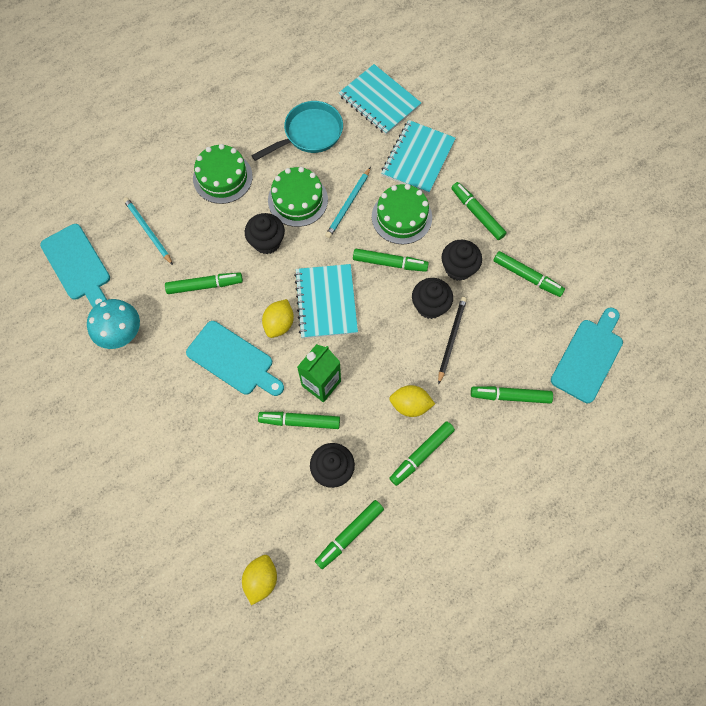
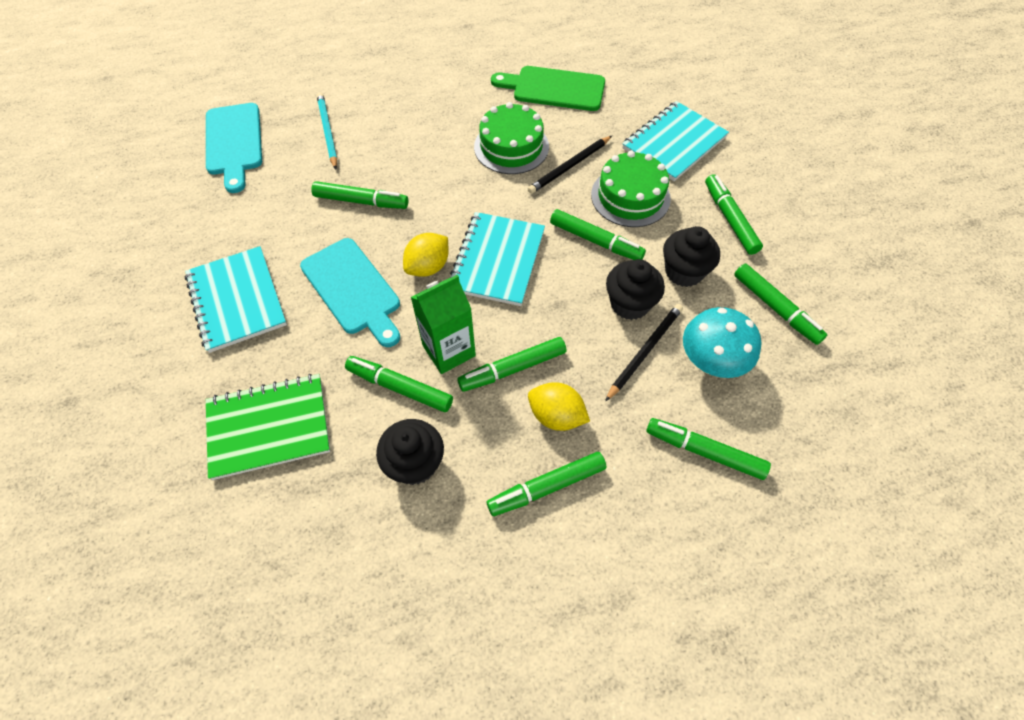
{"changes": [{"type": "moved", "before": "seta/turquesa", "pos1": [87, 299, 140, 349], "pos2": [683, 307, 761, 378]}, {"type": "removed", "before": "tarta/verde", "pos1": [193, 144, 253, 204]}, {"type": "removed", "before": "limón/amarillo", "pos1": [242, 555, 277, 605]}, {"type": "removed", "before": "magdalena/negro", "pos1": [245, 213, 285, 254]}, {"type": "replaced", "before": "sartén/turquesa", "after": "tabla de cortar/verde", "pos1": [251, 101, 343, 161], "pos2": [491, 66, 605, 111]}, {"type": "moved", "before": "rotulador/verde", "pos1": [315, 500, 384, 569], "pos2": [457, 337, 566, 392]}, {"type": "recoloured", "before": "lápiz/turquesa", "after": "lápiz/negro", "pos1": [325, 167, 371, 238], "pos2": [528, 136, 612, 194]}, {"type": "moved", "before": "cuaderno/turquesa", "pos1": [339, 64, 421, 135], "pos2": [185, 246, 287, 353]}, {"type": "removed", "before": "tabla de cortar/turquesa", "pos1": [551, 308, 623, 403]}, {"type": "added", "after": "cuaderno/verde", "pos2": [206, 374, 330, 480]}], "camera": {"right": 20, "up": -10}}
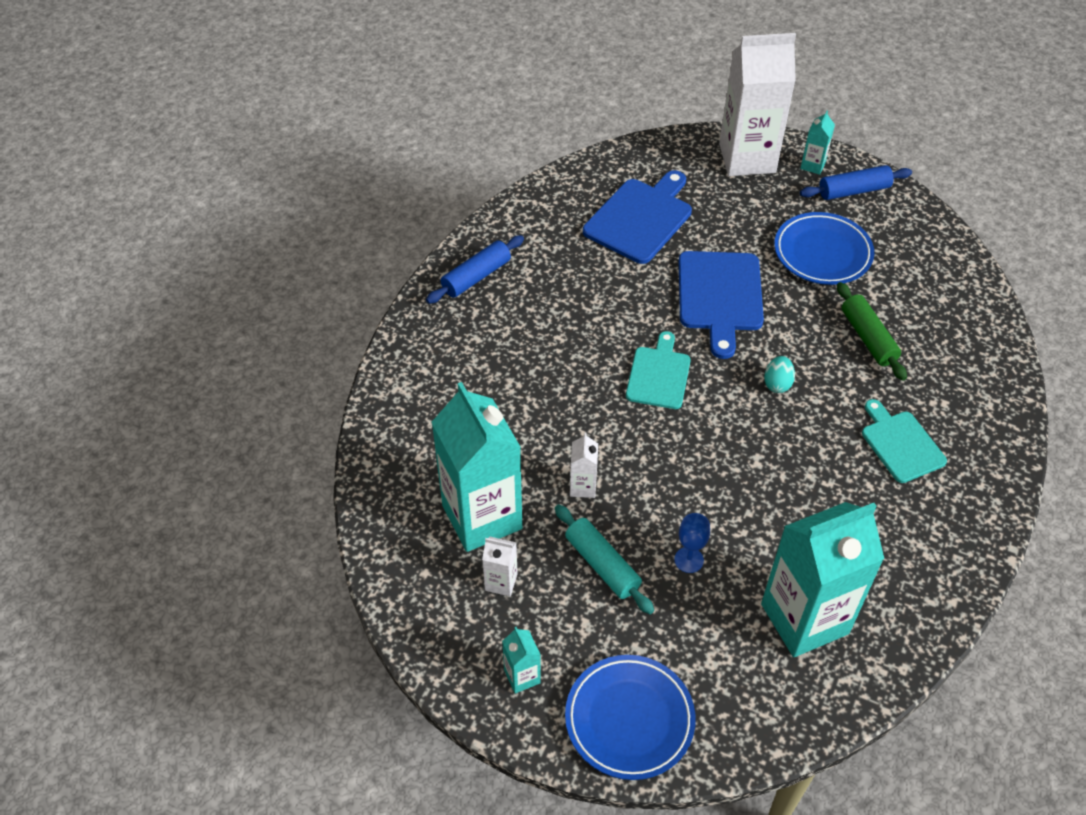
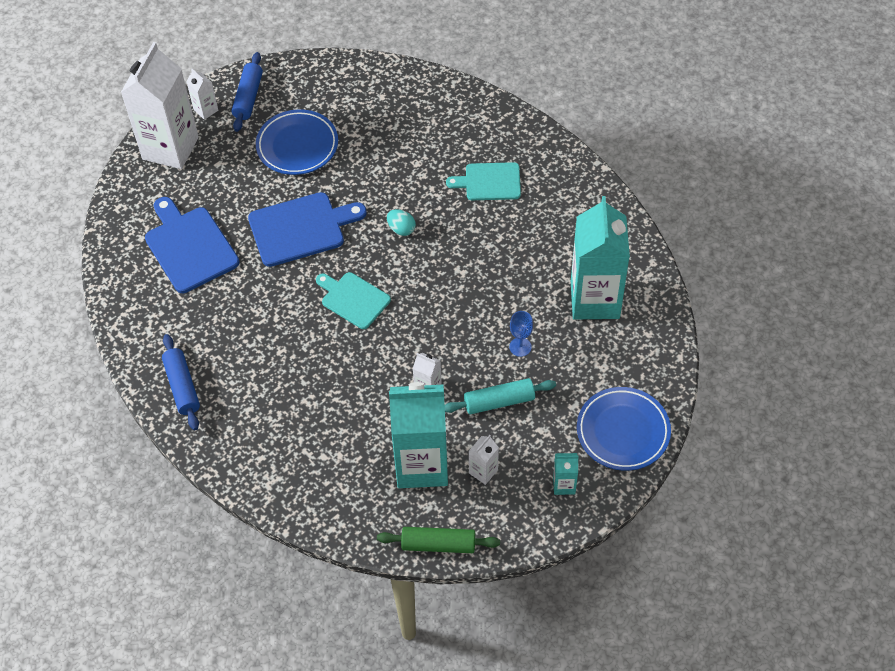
{"changes": [{"type": "turned", "before": "tabla de cortar/azul", "pos1": [679, 251, 764, 359], "pos2": [248, 192, 367, 267], "turn": -45}, {"type": "recoloured", "before": "cartón de leche/turquesa", "after": "cartón de leche/blanco", "pos1": [800, 111, 835, 175], "pos2": [187, 69, 218, 120]}, {"type": "moved", "before": "rodillo/verde", "pos1": [837, 282, 907, 380], "pos2": [377, 527, 500, 553]}], "camera": {"right": -65, "up": 5}}
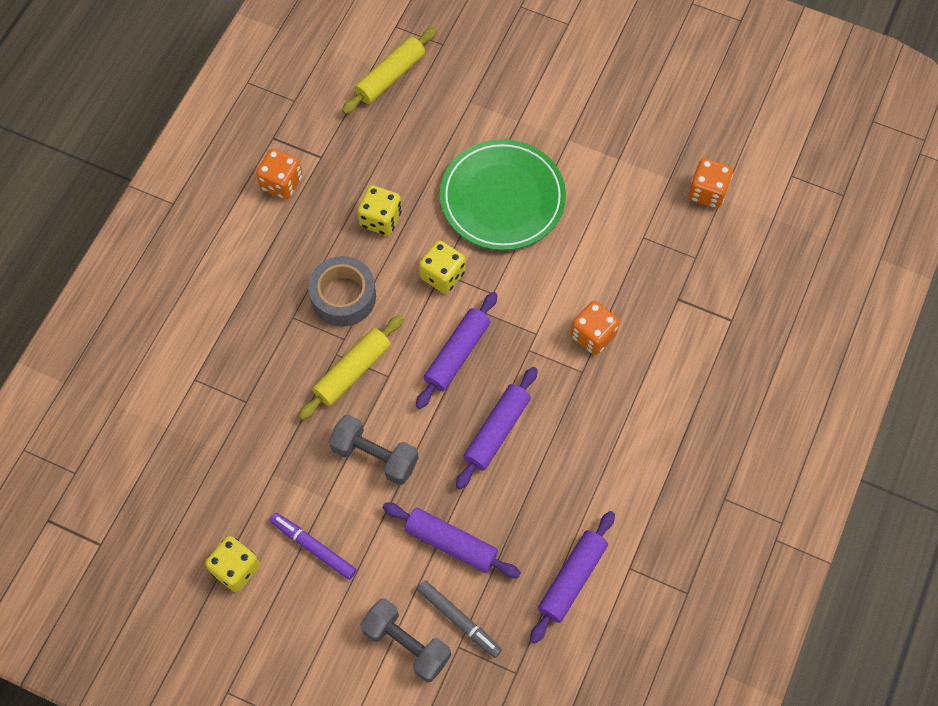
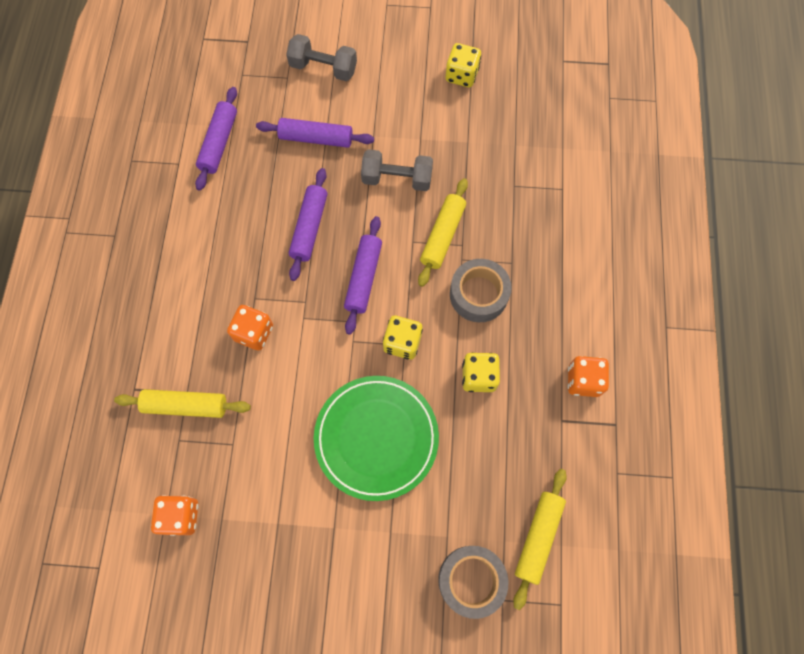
{"changes": [{"type": "removed", "before": "rotulador/morado", "pos1": [270, 513, 357, 580]}, {"type": "removed", "before": "rotulador/gris", "pos1": [417, 580, 502, 658]}, {"type": "added", "after": "rodillo/amarillo", "pos2": [114, 389, 251, 418]}, {"type": "added", "after": "cinta adhesiva/gris", "pos2": [438, 546, 508, 619]}], "camera": {"right": 160, "up": 5}}
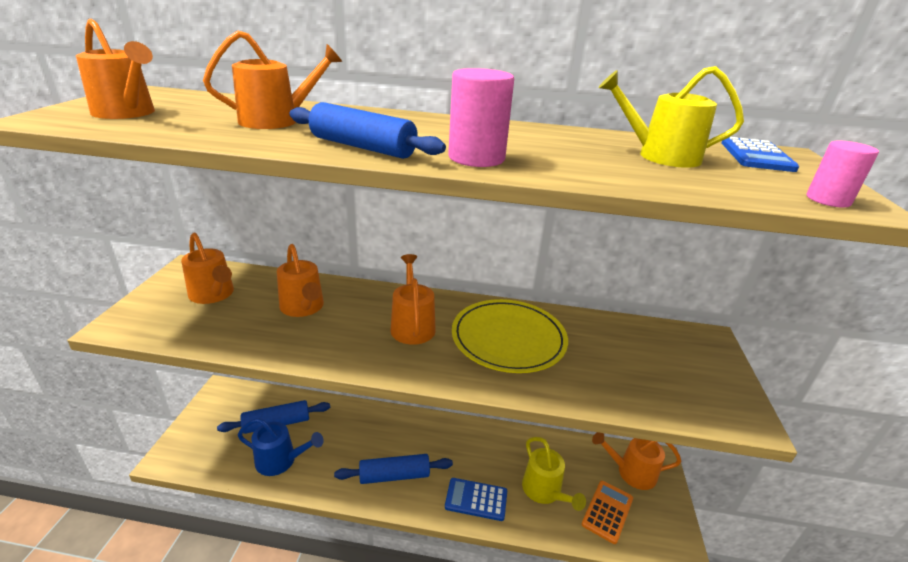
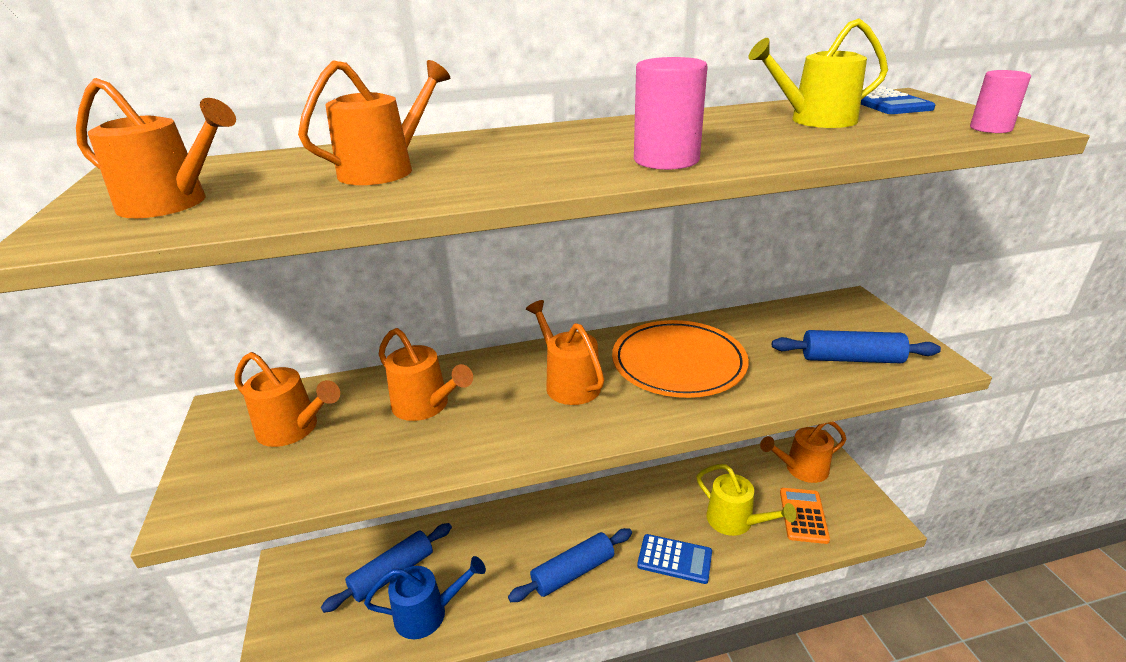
{"changes": [{"type": "moved", "before": "rodillo/azul", "pos1": [289, 102, 446, 159], "pos2": [772, 330, 941, 363]}, {"type": "turned", "before": "calculadora/azul", "pos1": [445, 478, 507, 521], "pos2": [637, 534, 712, 584], "turn": -150}, {"type": "recoloured", "before": "plato/amarillo", "after": "plato/naranja", "pos1": [452, 299, 568, 373], "pos2": [612, 320, 749, 398]}], "camera": {"right": -20, "up": 0}}
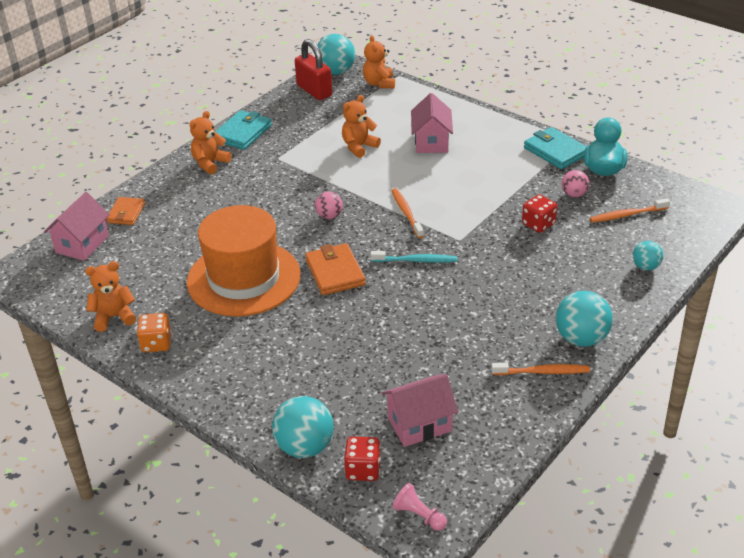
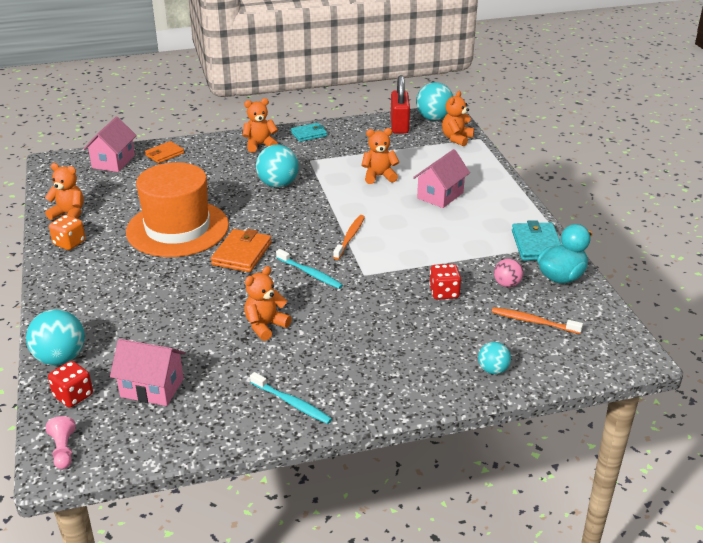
{"changes": [{"type": "turned", "before": "casa/rosa", "pos1": [44, 192, 109, 261], "pos2": [84, 116, 137, 172], "turn": -45}, {"type": "resized", "before": "cartera/turquesa", "pos1": [215, 110, 272, 150], "pos2": [291, 123, 327, 142], "scale": 0.67}, {"type": "removed", "before": "pelota/rosa", "pos1": [315, 192, 343, 219]}, {"type": "recoloured", "before": "cepillo de dientes/naranja", "after": "cepillo de dientes/turquesa", "pos1": [491, 363, 590, 375], "pos2": [250, 372, 332, 424]}, {"type": "moved", "before": "pelota/turquesa", "pos1": [556, 291, 613, 347], "pos2": [256, 145, 299, 188]}, {"type": "added", "after": "osito/naranja", "pos2": [244, 266, 292, 341]}], "camera": {"right": 35, "up": -5}}
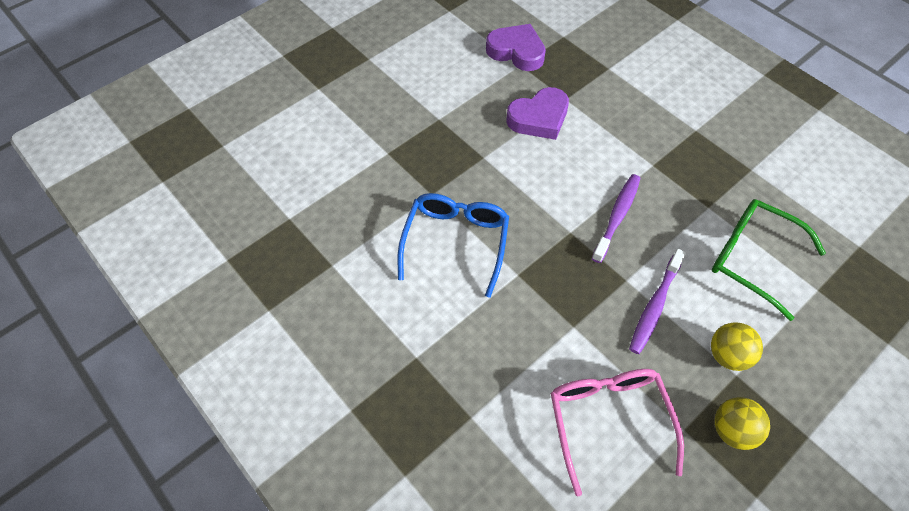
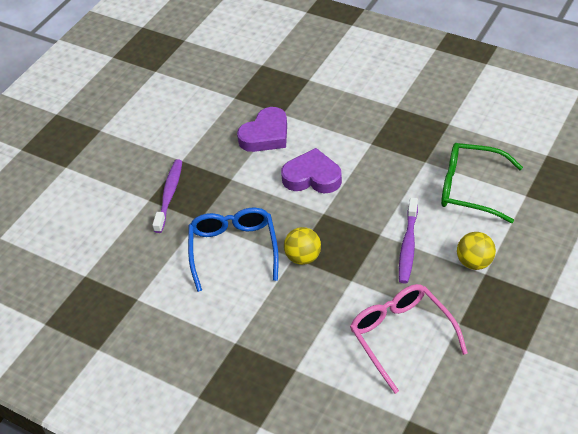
{"changes": [{"type": "moved", "before": "corazón/morado", "pos1": [486, 24, 546, 71], "pos2": [281, 148, 342, 193]}, {"type": "moved", "before": "cepillo de dientes/morado", "pos1": [592, 174, 641, 263], "pos2": [152, 159, 182, 233]}, {"type": "moved", "before": "pelota/amarillo", "pos1": [715, 397, 770, 450], "pos2": [284, 227, 321, 265]}], "camera": {"right": -15, "up": -10}}
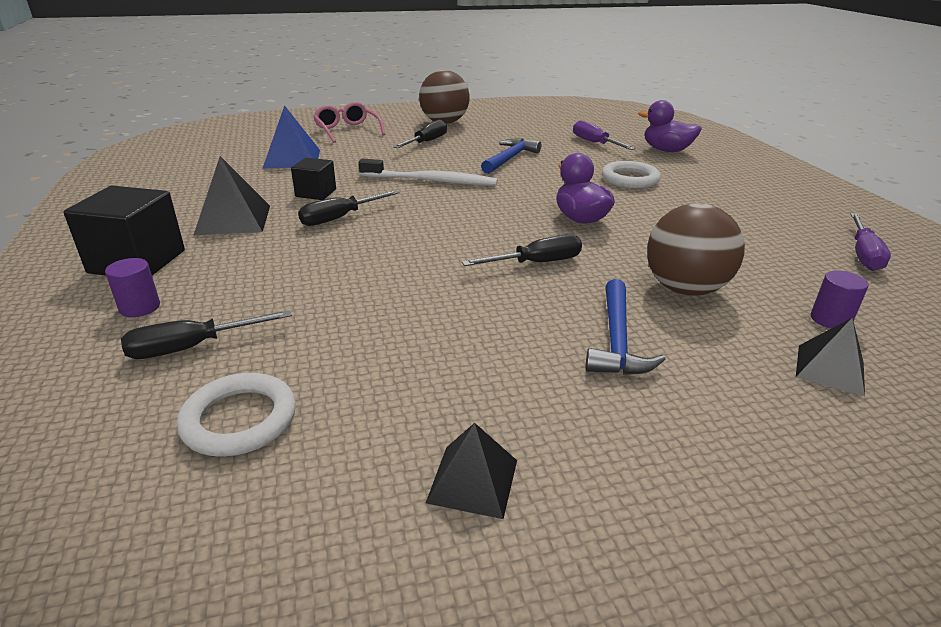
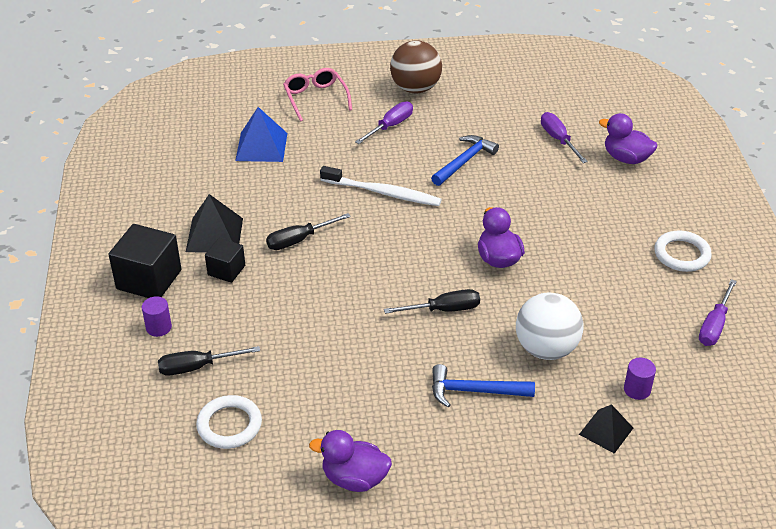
{"changes": [{"type": "moved", "before": "cubo/negro", "pos1": [291, 158, 336, 200], "pos2": [205, 238, 245, 283]}, {"type": "recoloured", "before": "destornillador/negro", "after": "destornillador/morado", "pos1": [393, 120, 447, 148], "pos2": [355, 101, 413, 144]}, {"type": "replaced", "before": "pirámide/negro", "after": "pato/morado", "pos1": [426, 423, 517, 519], "pos2": [309, 430, 392, 492]}, {"type": "turned", "before": "martillo/azul", "pos1": [586, 279, 666, 375], "pos2": [432, 364, 535, 408], "turn": 75}, {"type": "moved", "before": "anillo/blanco", "pos1": [602, 161, 661, 188], "pos2": [654, 230, 712, 272]}, {"type": "recoloured", "before": "pelota/marrón", "after": "pelota/blanco", "pos1": [647, 203, 745, 296], "pos2": [516, 293, 583, 360]}], "camera": {"right": 10, "up": 10}}
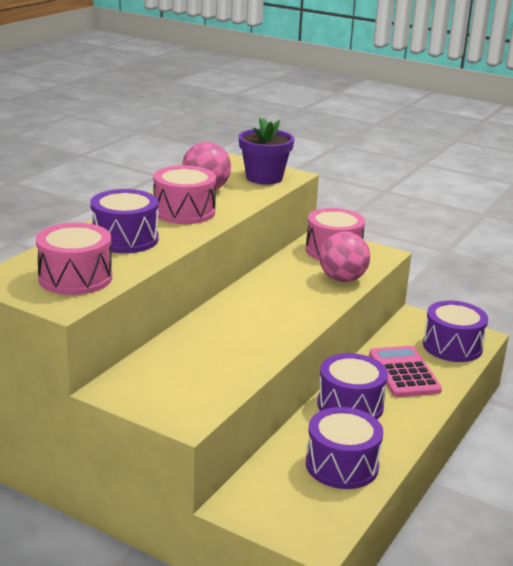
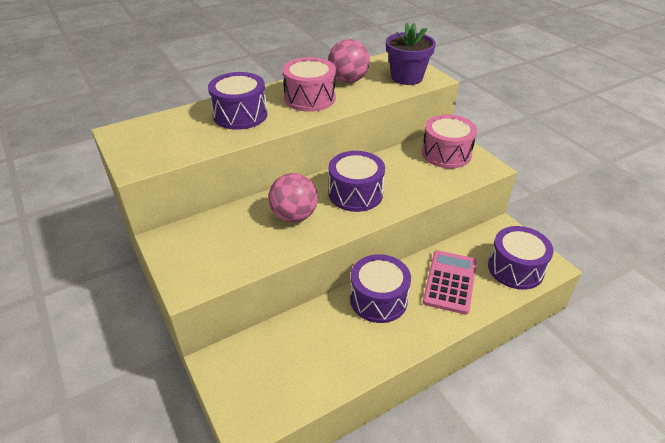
{"changes": [{"type": "removed", "before": "tambor/rosa", "pos1": [36, 223, 112, 295]}, {"type": "moved", "before": "tambor/morado", "pos1": [306, 407, 384, 489], "pos2": [329, 151, 385, 212]}, {"type": "moved", "before": "pelota/rosa", "pos1": [319, 231, 370, 282], "pos2": [268, 173, 318, 222]}], "camera": {"right": 30, "up": 15}}
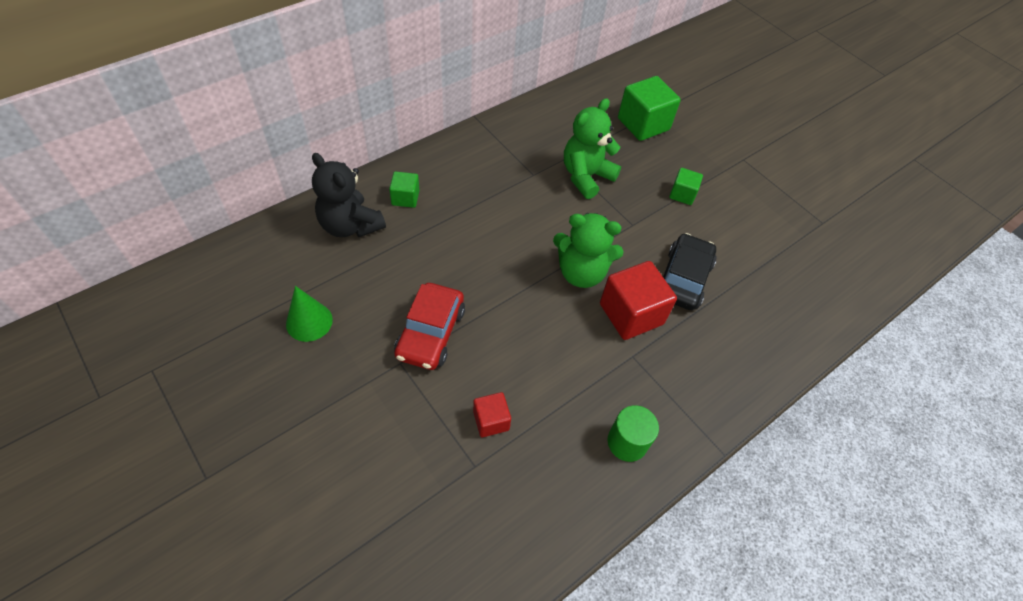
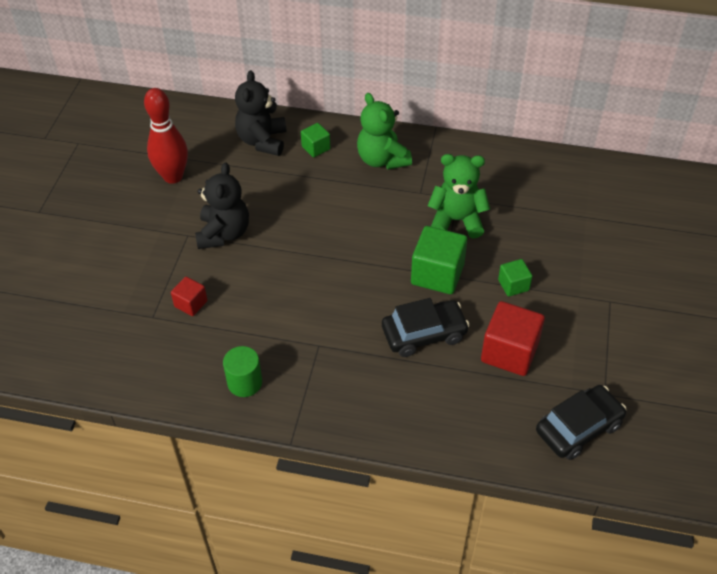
{"changes": [{"type": "replaced", "before": "cono/verde", "after": "bolo/rojo", "pos1": [286, 286, 333, 342], "pos2": [144, 88, 188, 184]}, {"type": "replaced", "before": "coche/rojo", "after": "osito/negro", "pos1": [394, 283, 465, 370], "pos2": [195, 162, 249, 249]}, {"type": "moved", "before": "osito/verde", "pos1": [553, 213, 624, 288], "pos2": [357, 93, 412, 170]}, {"type": "moved", "before": "cubo/rojo", "pos1": [600, 261, 677, 340], "pos2": [481, 301, 545, 376]}, {"type": "moved", "before": "cubo/verde", "pos1": [618, 76, 681, 141], "pos2": [411, 226, 467, 294]}, {"type": "added", "after": "coche/negro", "pos2": [536, 385, 626, 460]}], "camera": {"right": 55, "up": -5}}
